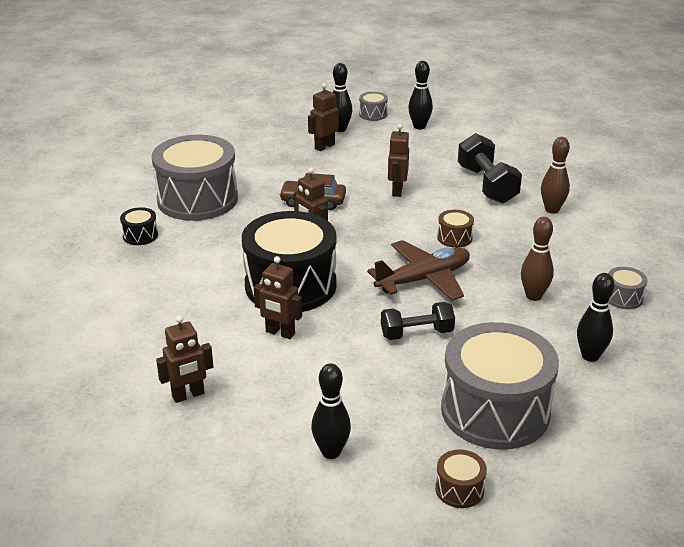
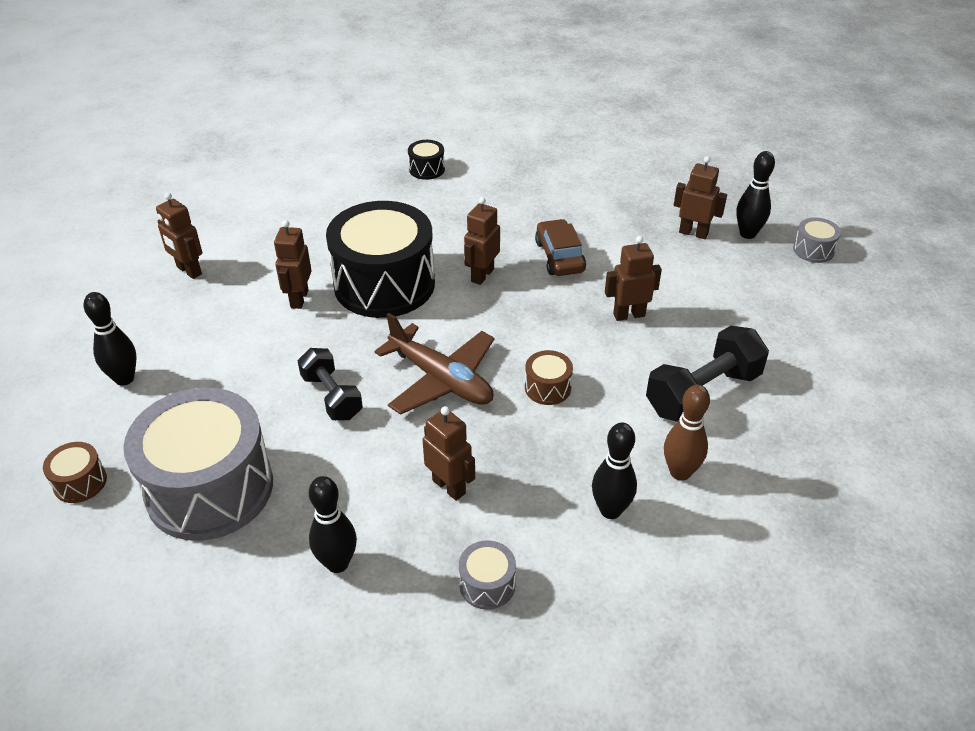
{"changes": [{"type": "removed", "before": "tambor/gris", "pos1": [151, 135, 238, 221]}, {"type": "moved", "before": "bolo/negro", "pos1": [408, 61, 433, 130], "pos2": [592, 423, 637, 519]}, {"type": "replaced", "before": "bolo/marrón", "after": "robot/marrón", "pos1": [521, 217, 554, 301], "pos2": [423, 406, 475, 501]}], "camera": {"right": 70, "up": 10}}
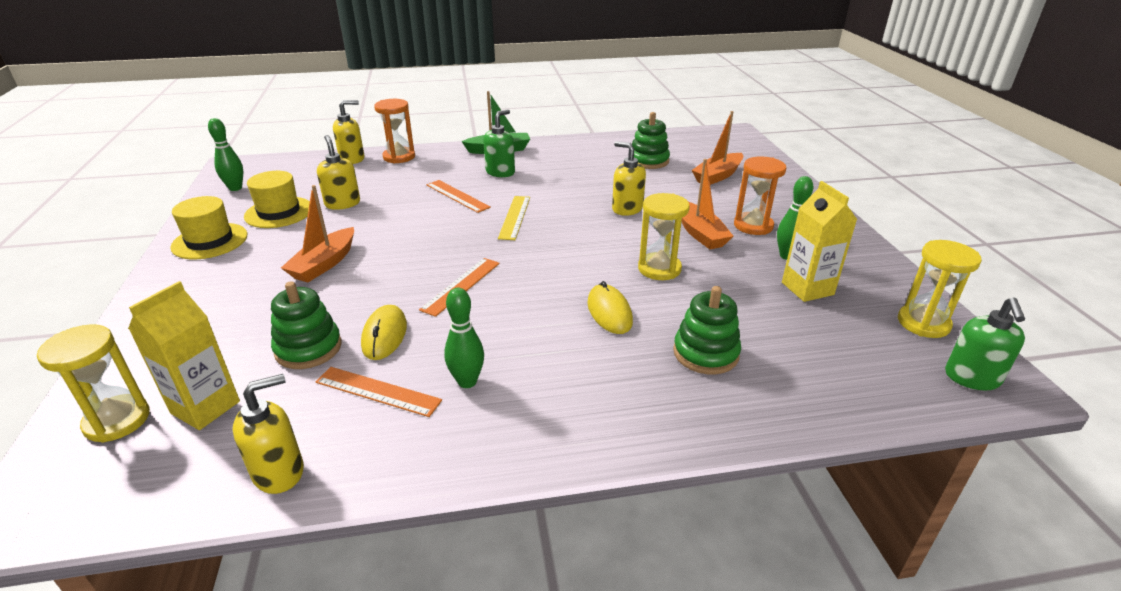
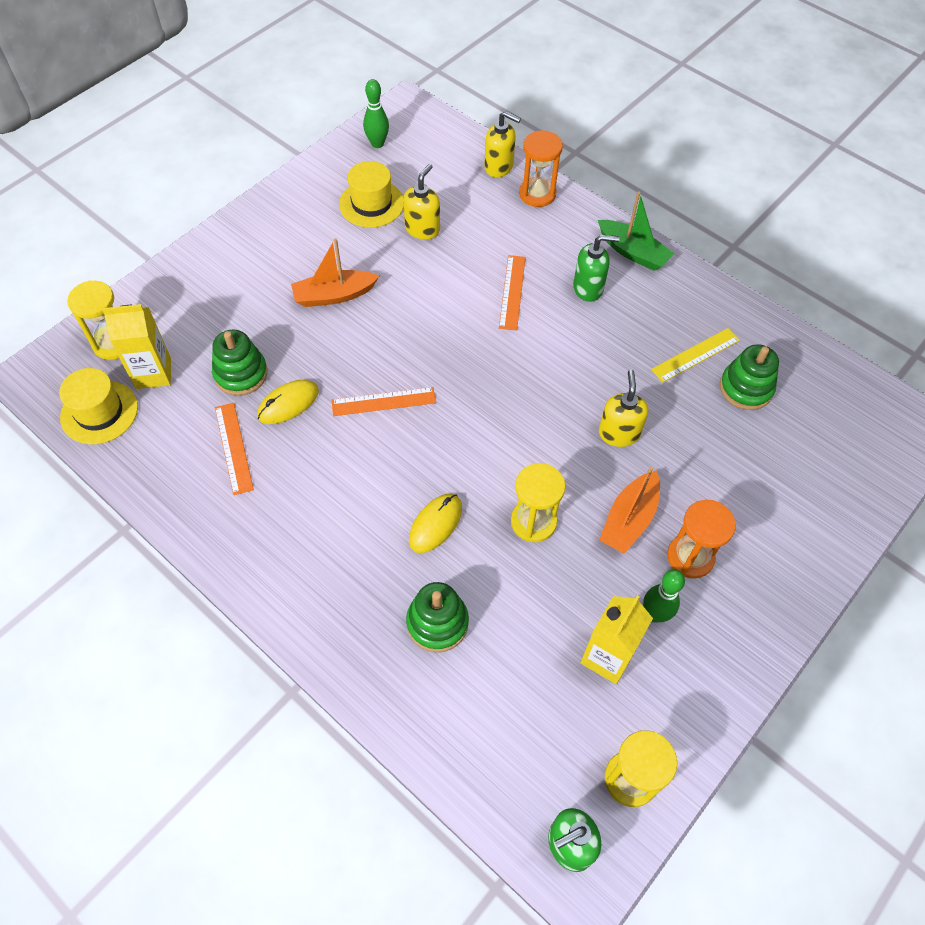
{"changes": [{"type": "moved", "before": "sombrero/amarillo", "pos1": [170, 196, 247, 260], "pos2": [59, 368, 138, 444]}, {"type": "removed", "before": "dispensador de jabón/amarillo", "pos1": [233, 374, 304, 494]}, {"type": "removed", "before": "bolo/verde", "pos1": [444, 288, 484, 388]}, {"type": "moved", "before": "regla/amarillo", "pos1": [498, 196, 530, 240], "pos2": [651, 328, 740, 383]}, {"type": "removed", "before": "barco/naranja", "pos1": [692, 111, 743, 185]}], "camera": {"right": 50, "up": 25}}
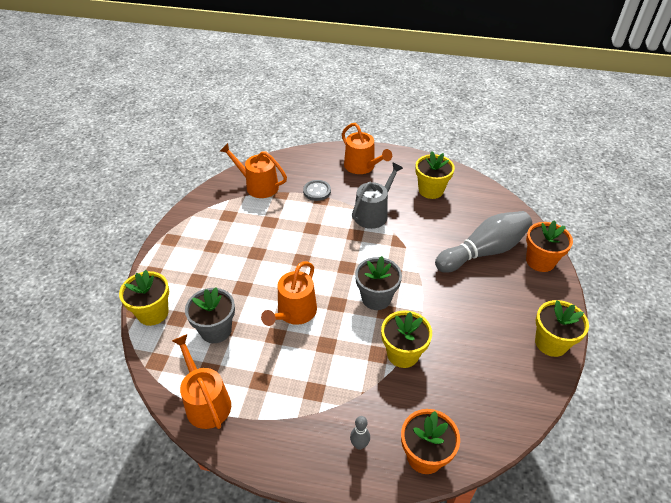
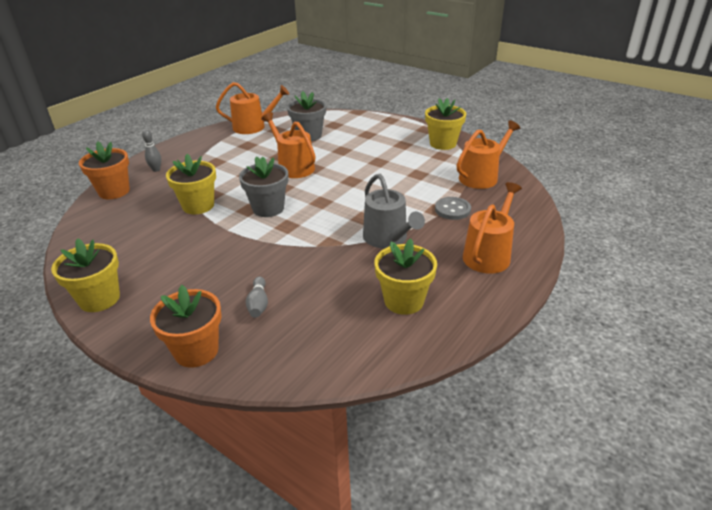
{"changes": [{"type": "moved", "before": "maceta/amarillo", "pos1": [119, 270, 169, 326], "pos2": [425, 98, 466, 150]}, {"type": "turned", "before": "regadera/naranja", "pos1": [342, 123, 392, 174], "pos2": [463, 182, 522, 274], "turn": 135}, {"type": "resized", "before": "bolo/gris", "pos1": [435, 211, 532, 273], "pos2": [246, 276, 268, 318], "scale": 0.4}], "camera": {"right": 115, "up": -10}}
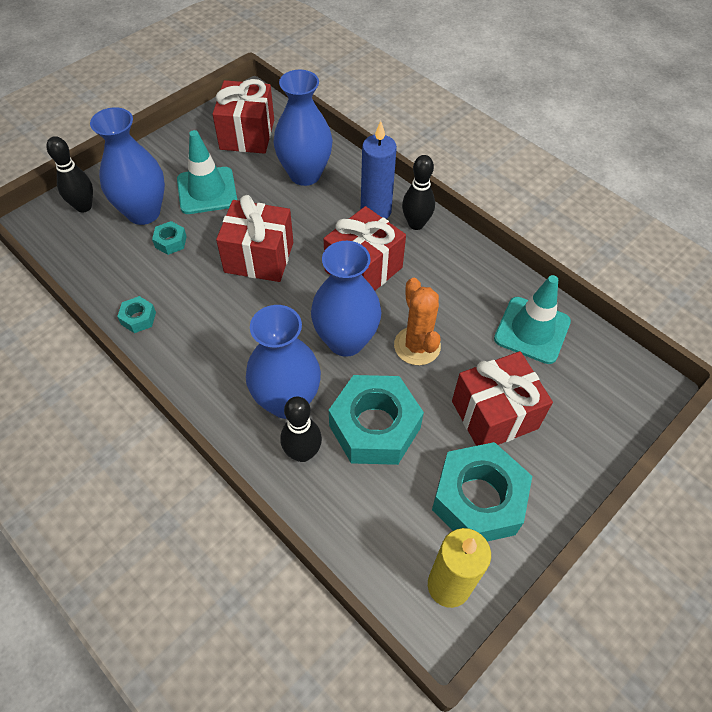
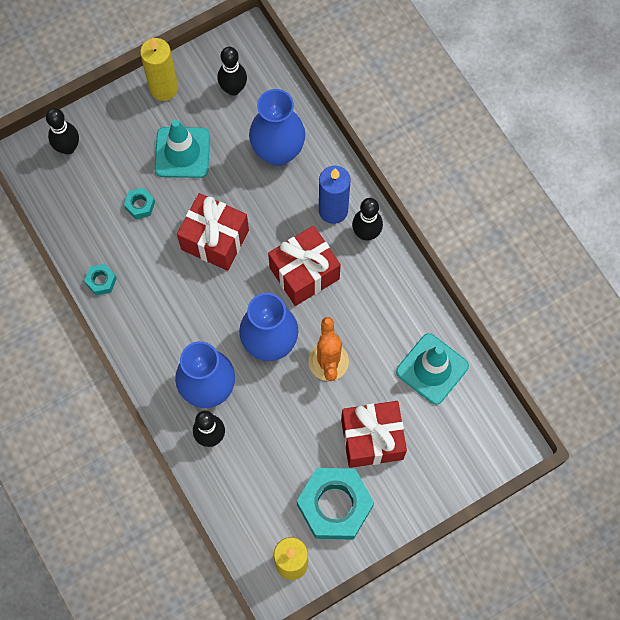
{"changes": [{"type": "removed", "before": "florero/azul", "pos1": [90, 107, 165, 225]}, {"type": "replaced", "before": "regalo/rojo", "after": "bolo/negro", "pos1": [213, 79, 274, 154], "pos2": [218, 47, 247, 96]}, {"type": "removed", "before": "tuerca/turquesa", "pos1": [329, 375, 424, 465]}, {"type": "added", "after": "vela/amarillo", "pos2": [140, 38, 178, 101]}], "camera": {"right": 15, "up": 15}}
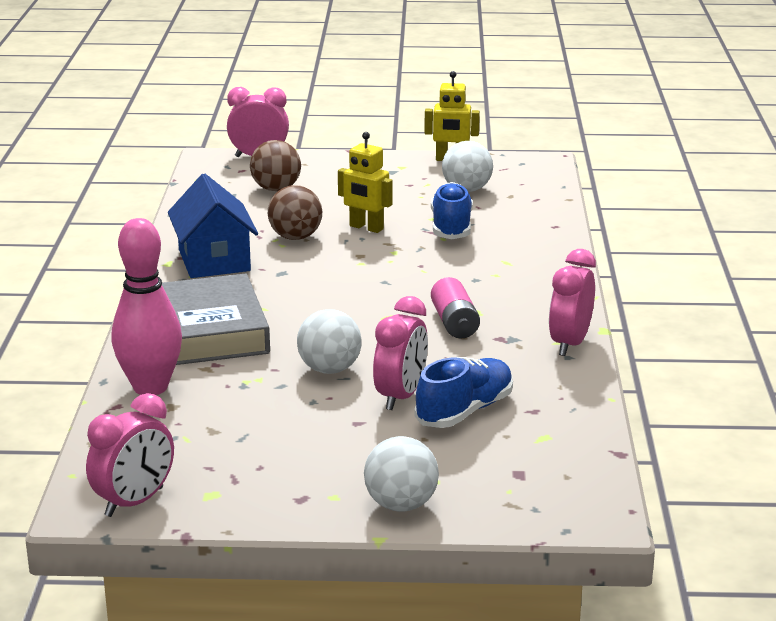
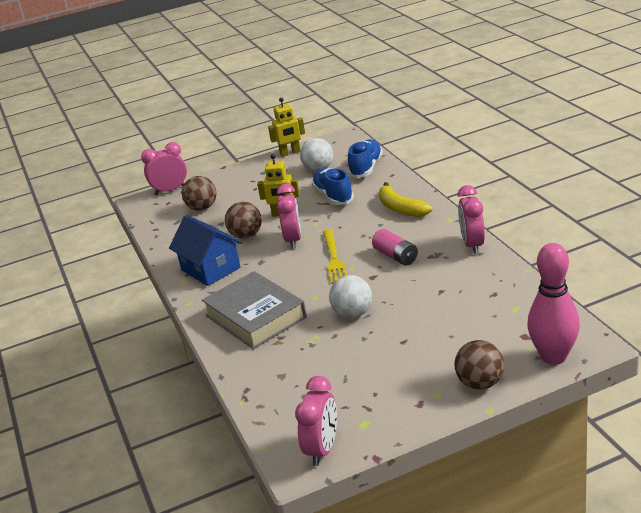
{"changes": [{"type": "moved", "before": "bolo/rosa", "pos1": [112, 218, 182, 395], "pos2": [527, 243, 580, 365]}, {"type": "recoloured", "before": "pelota/blanco", "after": "pelota/marrón", "pos1": [364, 436, 439, 512], "pos2": [455, 340, 504, 389]}, {"type": "moved", "before": "despertador/rosa", "pos1": [373, 296, 428, 410], "pos2": [277, 184, 301, 249]}, {"type": "moved", "before": "zapato/azul", "pos1": [415, 357, 513, 428], "pos2": [348, 139, 383, 178]}, {"type": "added", "after": "tenedor/amarillo", "pos2": [323, 229, 347, 284]}, {"type": "added", "after": "plátano/amarillo", "pos2": [379, 182, 432, 217]}], "camera": {"right": -20, "up": 5}}
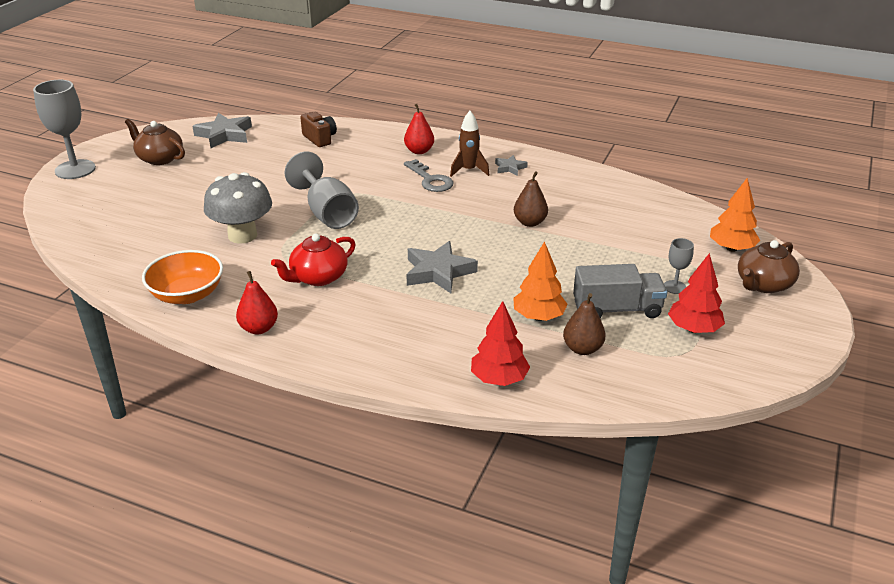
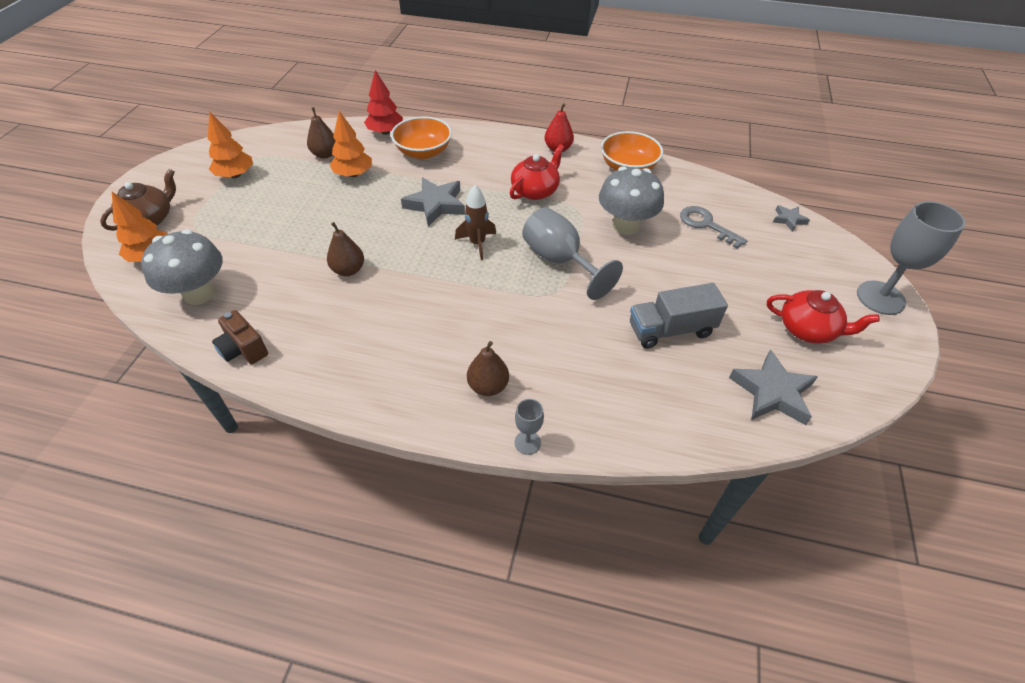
{"changes": [{"type": "recoloured", "before": "tetera/marrón", "after": "tetera/rojo", "pos1": [125, 119, 185, 165], "pos2": [767, 290, 880, 344]}, {"type": "moved", "before": "cámara/marrón", "pos1": [300, 112, 337, 147], "pos2": [212, 310, 268, 364]}, {"type": "recoloured", "before": "pera/rojo", "after": "pera/marrón", "pos1": [404, 104, 434, 154], "pos2": [467, 341, 509, 396]}, {"type": "moved", "before": "llave/gris", "pos1": [404, 159, 453, 192], "pos2": [680, 206, 748, 249]}, {"type": "moved", "before": "cohete/marrón", "pos1": [450, 111, 489, 177], "pos2": [455, 185, 496, 260]}, {"type": "moved", "before": "estrella/gris", "pos1": [495, 155, 528, 176], "pos2": [773, 205, 810, 232]}, {"type": "moved", "before": "camión/gris", "pos1": [573, 264, 667, 318], "pos2": [630, 283, 728, 349]}, {"type": "moved", "before": "copa/gris", "pos1": [664, 238, 694, 294], "pos2": [514, 399, 544, 455]}, {"type": "recoloured", "before": "árbol/rojo", "after": "árbol/naranja", "pos1": [668, 253, 725, 333], "pos2": [208, 111, 253, 178]}, {"type": "added", "after": "seta/gris", "pos2": [141, 229, 223, 305]}, {"type": "added", "after": "cuenco/naranja", "pos2": [391, 116, 452, 159]}], "camera": {"right": 170, "up": 15}}
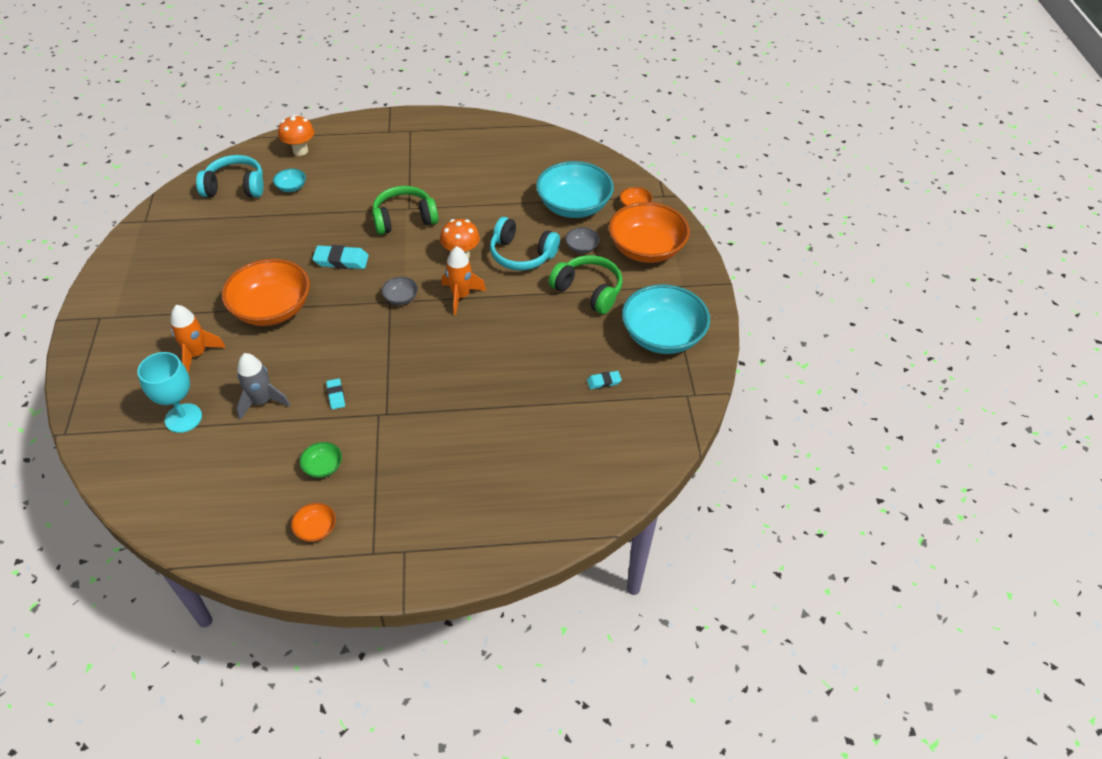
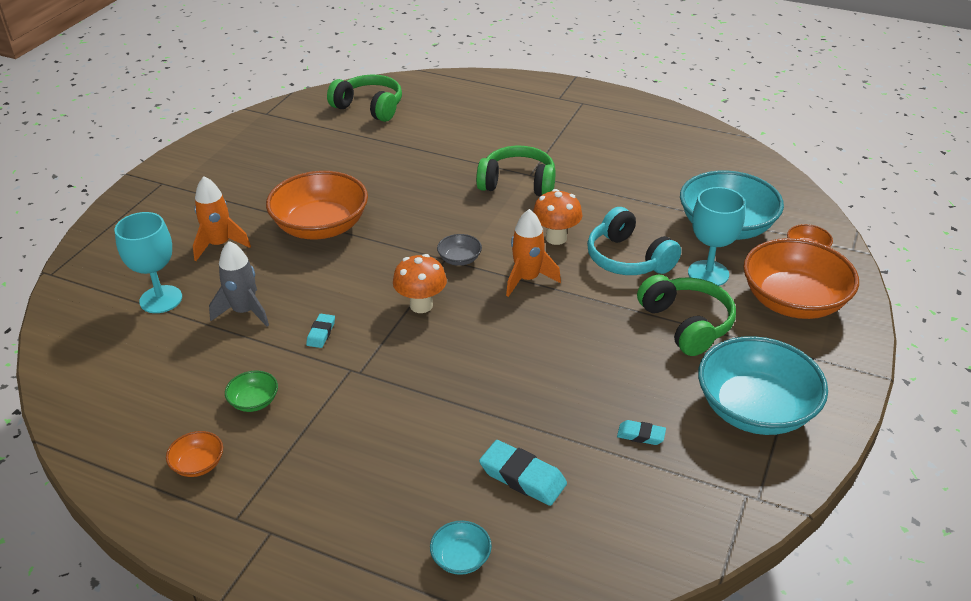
{"changes": [{"type": "recoloured", "before": "auriculares/turquesa", "after": "auriculares/verde", "pos1": [196, 155, 264, 197], "pos2": [327, 74, 402, 122]}, {"type": "moved", "before": "cuenco/turquesa", "pos1": [273, 169, 306, 192], "pos2": [430, 521, 492, 575]}, {"type": "moved", "before": "seta/naranja", "pos1": [278, 115, 314, 156], "pos2": [393, 254, 447, 313]}, {"type": "moved", "before": "goma de borrar/turquesa", "pos1": [312, 245, 369, 269], "pos2": [479, 440, 567, 506]}, {"type": "replaced", "before": "cuenco/gris", "after": "copa/turquesa", "pos1": [565, 227, 600, 253], "pos2": [688, 187, 745, 286]}], "camera": {"right": 30, "up": -10}}
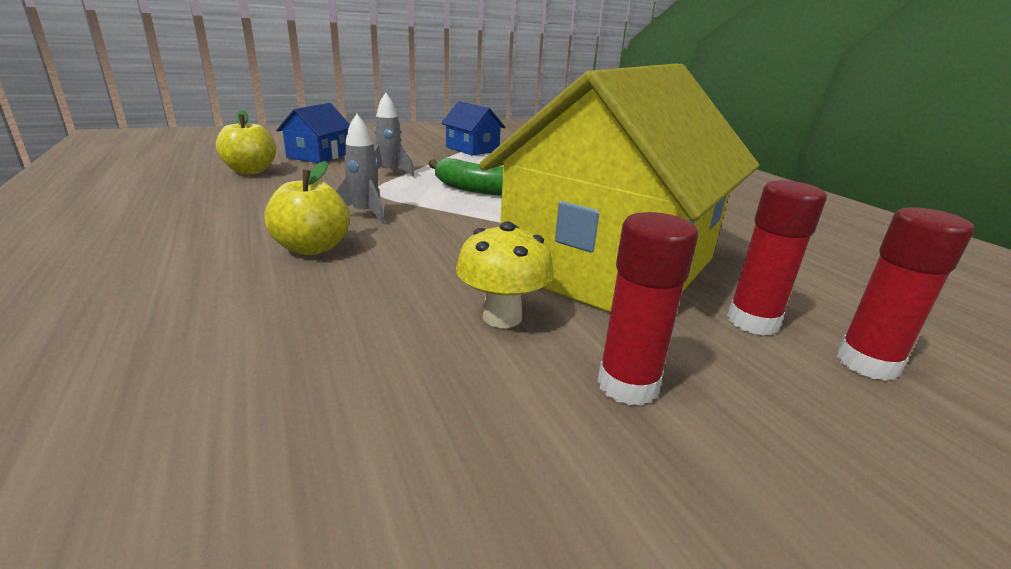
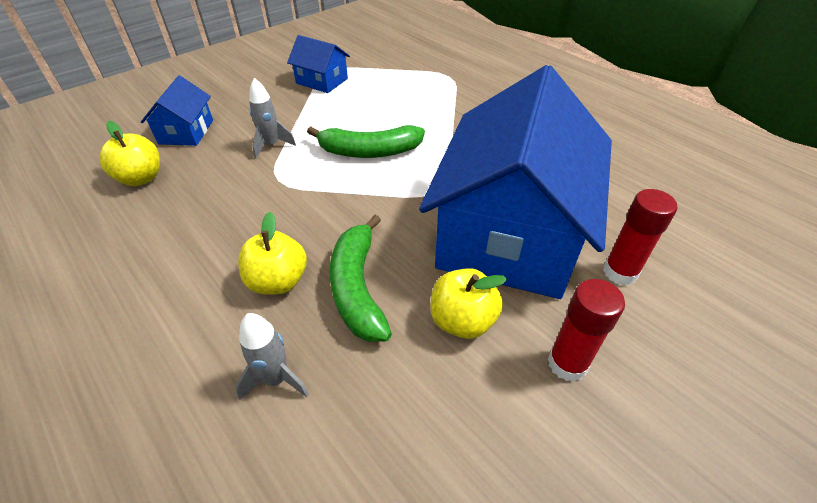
{"changes": [{"type": "moved", "before": "cohete/gris", "pos1": [336, 114, 385, 224], "pos2": [235, 313, 309, 400]}, {"type": "replaced", "before": "seta/amarillo", "after": "manzana/amarillo", "pos1": [456, 221, 554, 328], "pos2": [431, 268, 507, 339]}, {"type": "recoloured", "before": "casa/amarillo", "after": "casa/azul", "pos1": [479, 63, 759, 313], "pos2": [419, 65, 612, 299]}, {"type": "removed", "before": "barra de pegamento/rojo", "pos1": [837, 207, 974, 381]}, {"type": "added", "after": "plátano/verde", "pos2": [330, 215, 392, 342]}], "camera": {"right": -15, "up": 20}}
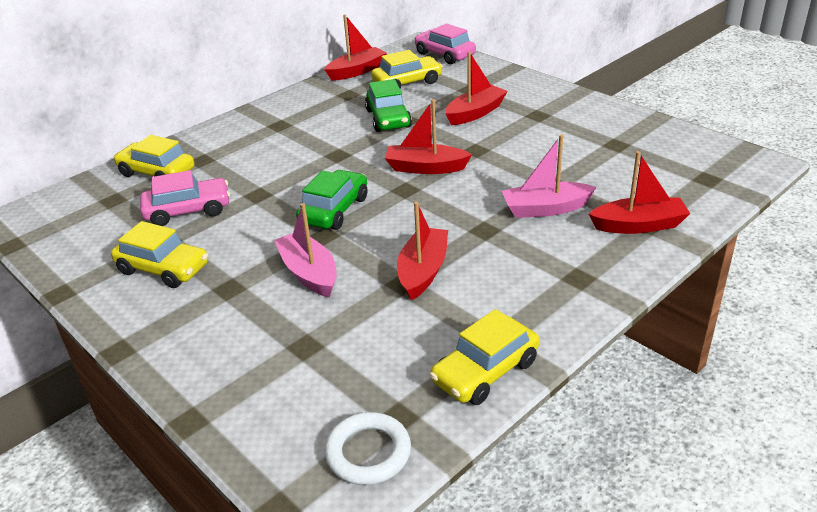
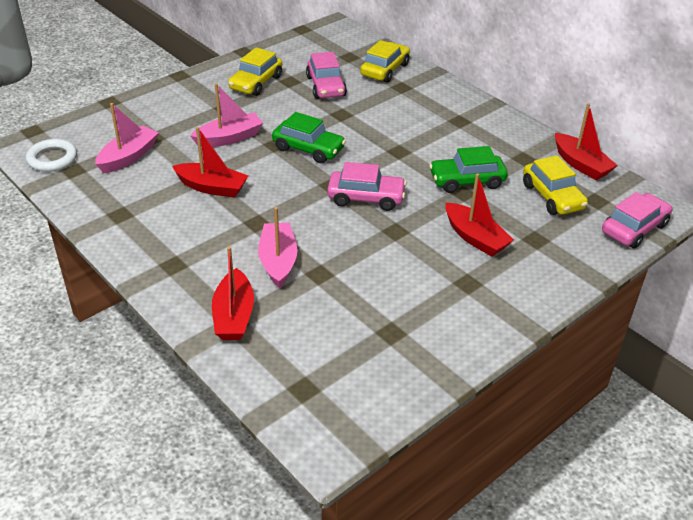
{"changes": [{"type": "replaced", "before": "barco/rojo", "after": "coche/rosa", "pos1": [385, 99, 472, 174], "pos2": [327, 162, 407, 211]}, {"type": "removed", "before": "coche/amarillo", "pos1": [430, 309, 539, 405]}, {"type": "added", "after": "barco/rosa", "pos2": [95, 103, 159, 173]}], "camera": {"right": 90, "up": 5}}
